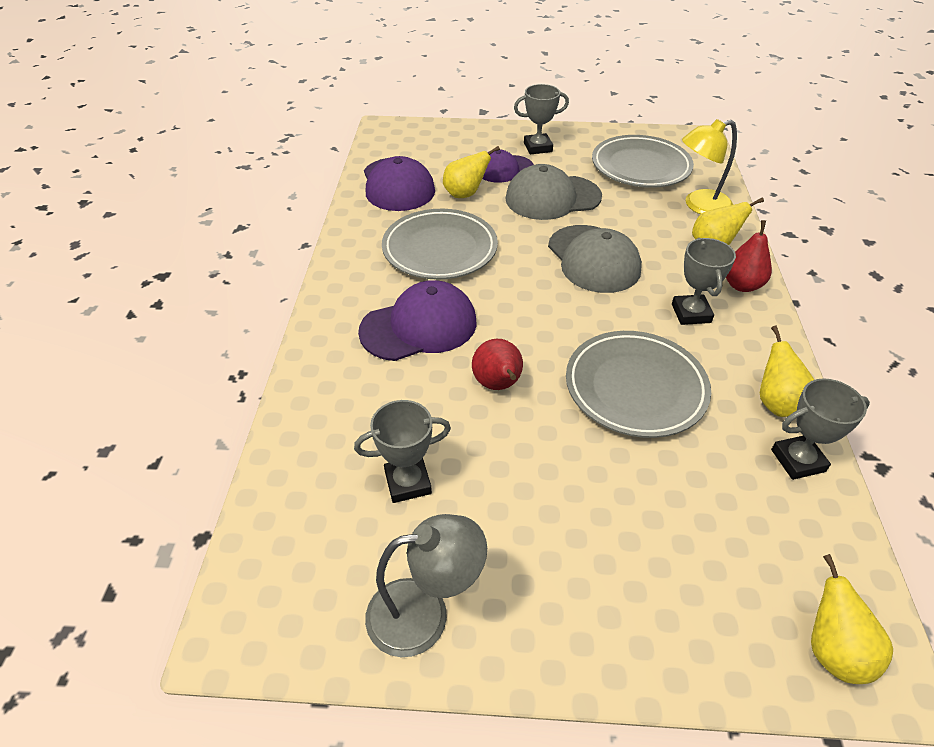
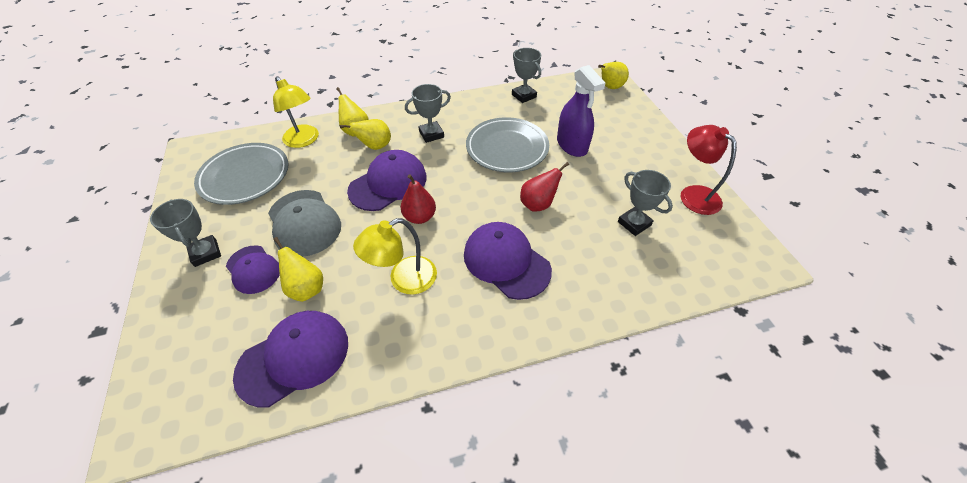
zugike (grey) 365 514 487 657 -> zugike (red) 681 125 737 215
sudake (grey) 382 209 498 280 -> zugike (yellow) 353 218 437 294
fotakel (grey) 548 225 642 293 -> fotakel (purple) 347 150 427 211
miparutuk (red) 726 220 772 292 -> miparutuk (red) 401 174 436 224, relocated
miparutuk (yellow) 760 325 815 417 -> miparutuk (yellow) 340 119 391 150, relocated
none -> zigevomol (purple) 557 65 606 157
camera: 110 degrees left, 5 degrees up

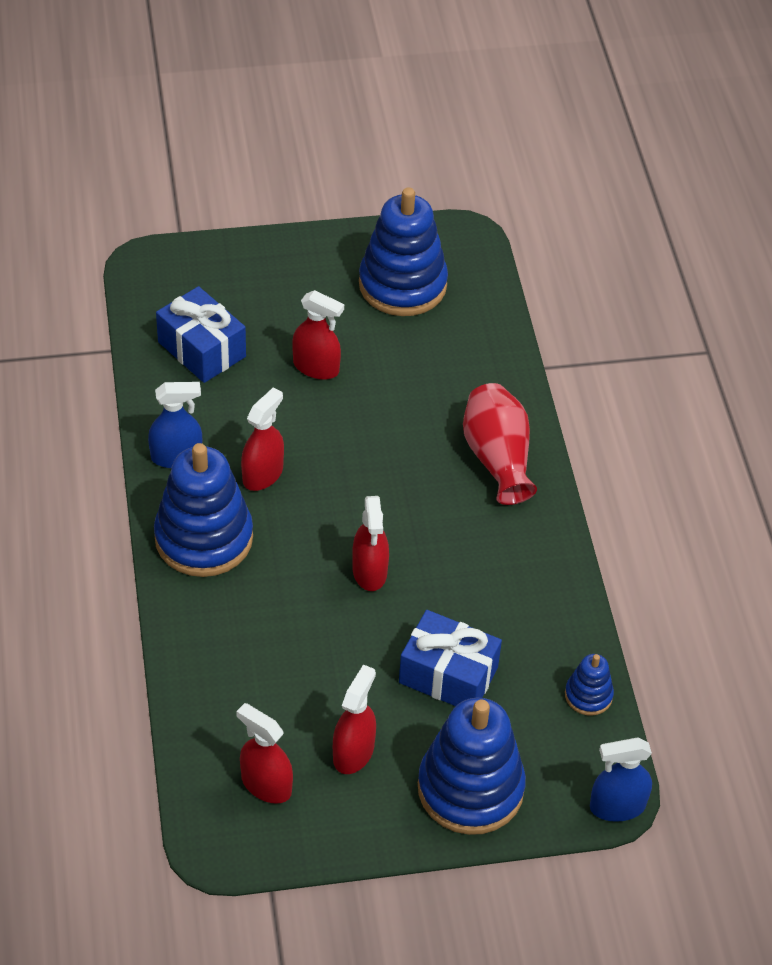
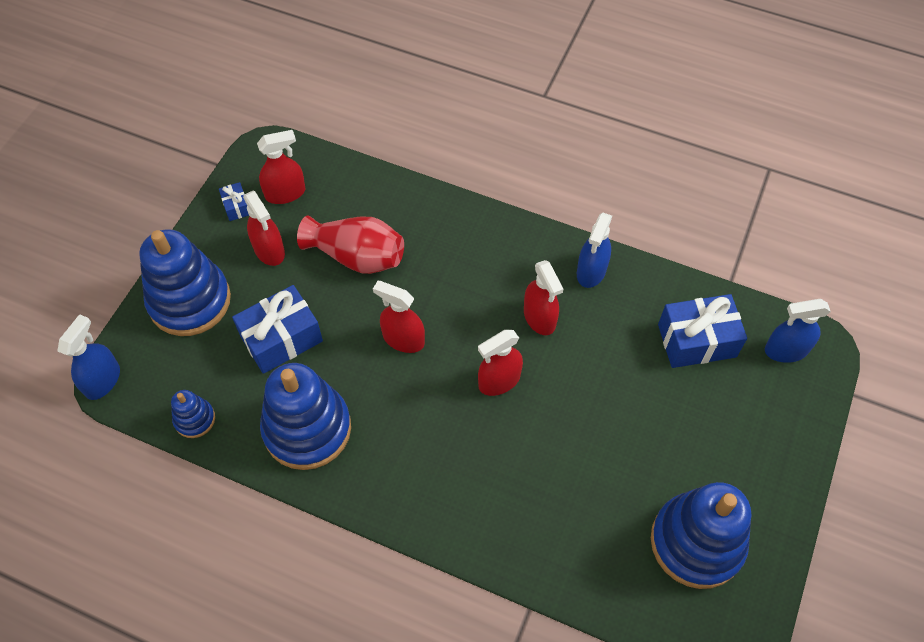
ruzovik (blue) 154 443 253 577 -> ruzovik (blue) 260 363 351 470, relocated
zigevomol (red) 292 290 344 380 -> zigevomol (red) 478 330 523 396, relocated
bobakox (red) 463 383 537 505 -> bobakox (red) 297 215 404 274, relocated
none -> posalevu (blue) 219 182 249 221
none -> zigevomol (blue) 765 299 831 363
camera: 125 degrees right, 10 degrees up

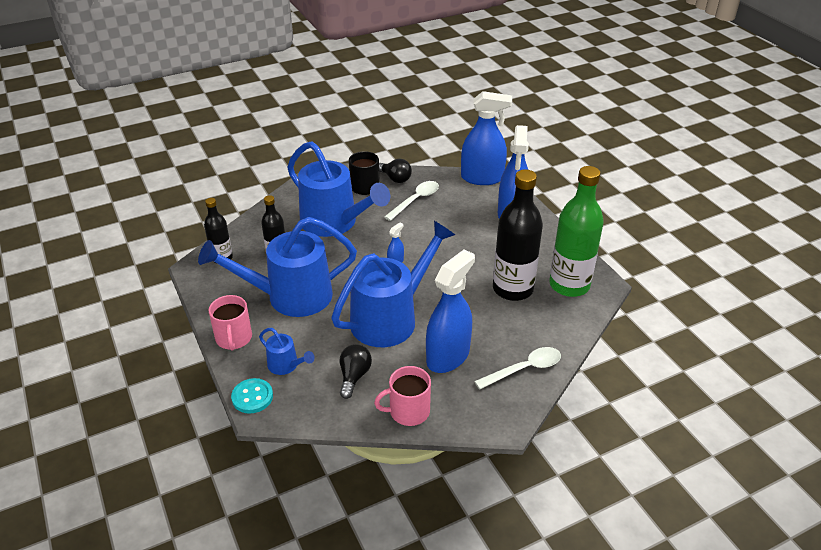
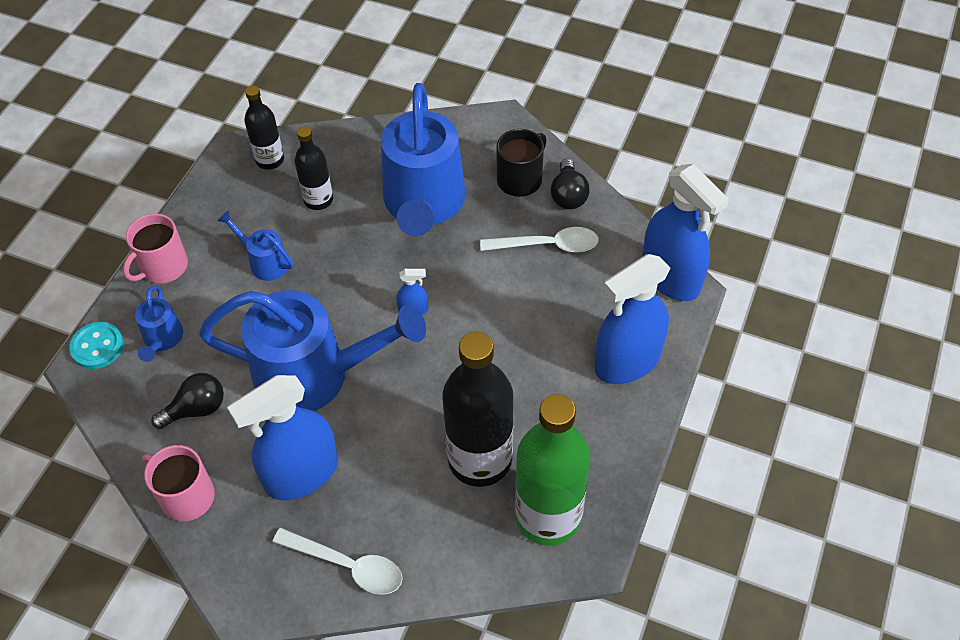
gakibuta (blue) 198 217 357 317 -> gakibuta (blue) 218 211 294 281, x0.44
zigevomol (blue) 426 249 475 373 -> zigevomol (blue) 227 375 338 500, 150 degrees clockwise
camera: 50 degrees right, 15 degrees up

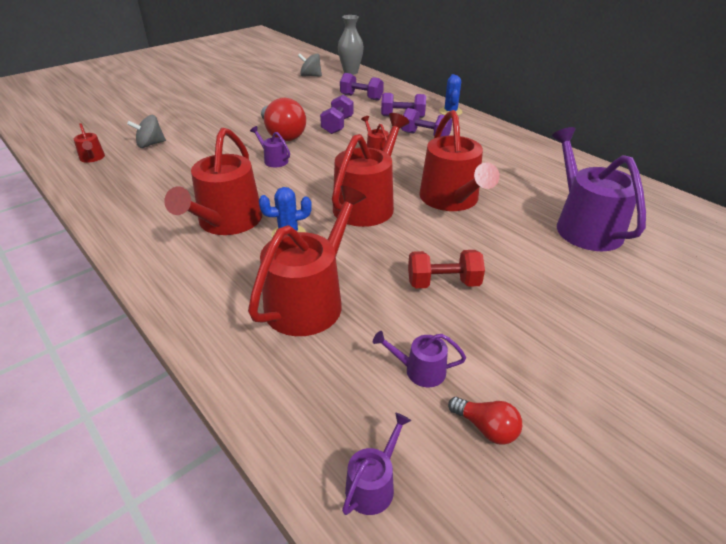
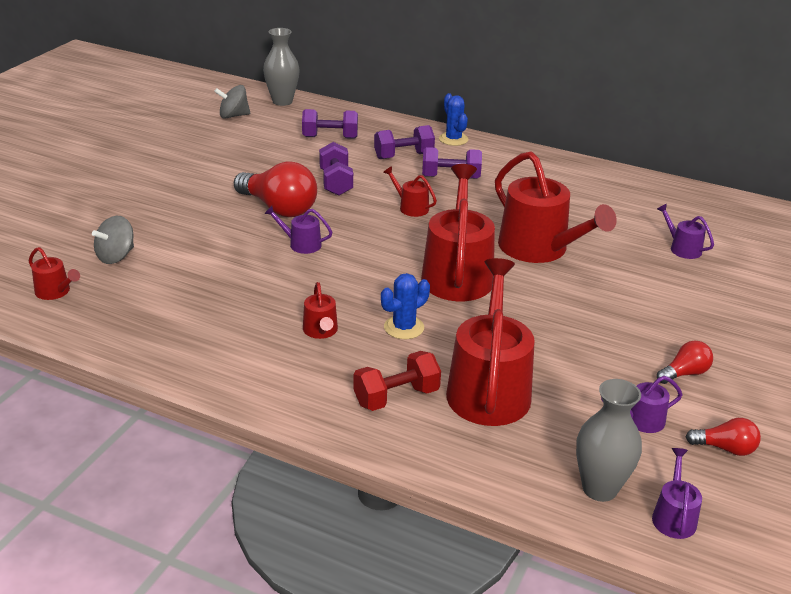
gakibuta (red) 164 128 262 235 -> gakibuta (red) 303 282 338 339, x0.45
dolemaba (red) 408 250 485 288 -> dolemaba (red) 353 351 441 411, relocated
gakibuta (purple) 552 127 646 251 -> gakibuta (purple) 657 204 714 259, x0.45
none -> bobakox (grey) 576 379 642 502
none -> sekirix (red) 657 340 713 384
camera: 25 degrees left, 5 degrees down

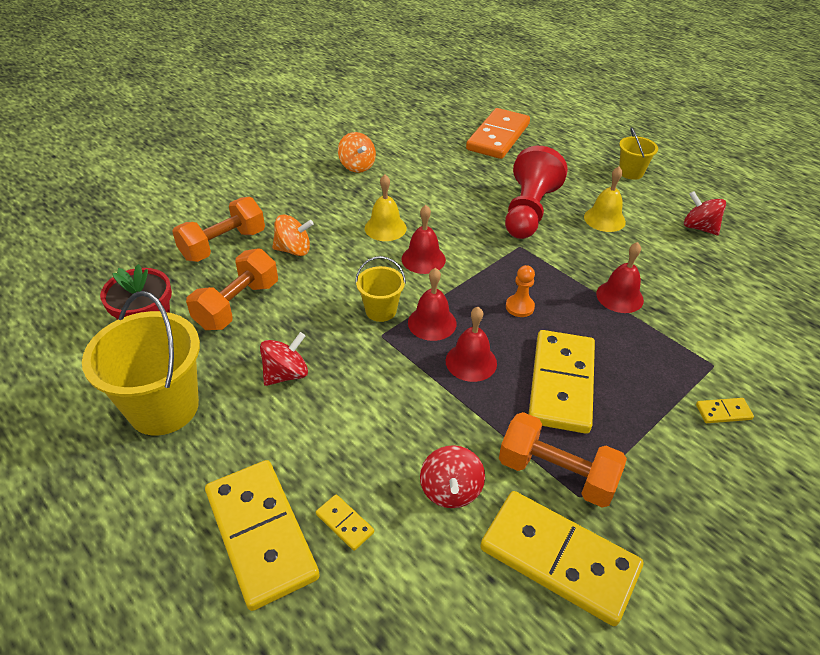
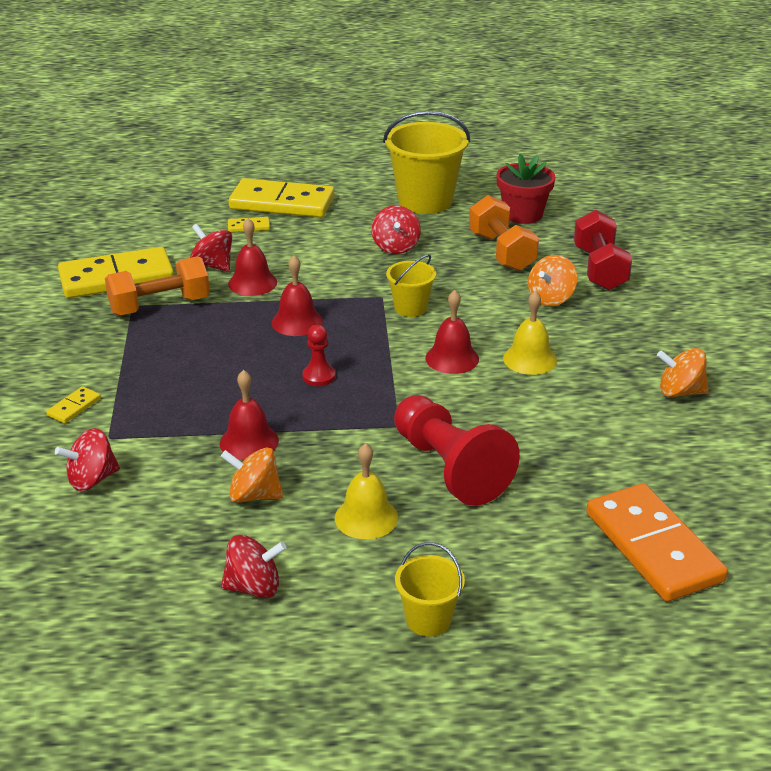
dolemaba (orange) 172 197 265 262 -> dolemaba (red) 574 210 632 291
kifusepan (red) 408 268 456 341 -> kifusepan (red) 228 218 277 296, relocated
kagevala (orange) 506 265 535 317 -> kagevala (red) 302 325 336 386
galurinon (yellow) 529 330 595 434 -> none
none -> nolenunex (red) 55 428 120 491
none -> nolenunex (orange) 221 448 283 503
camera: 130 degrees right, 10 degrees down

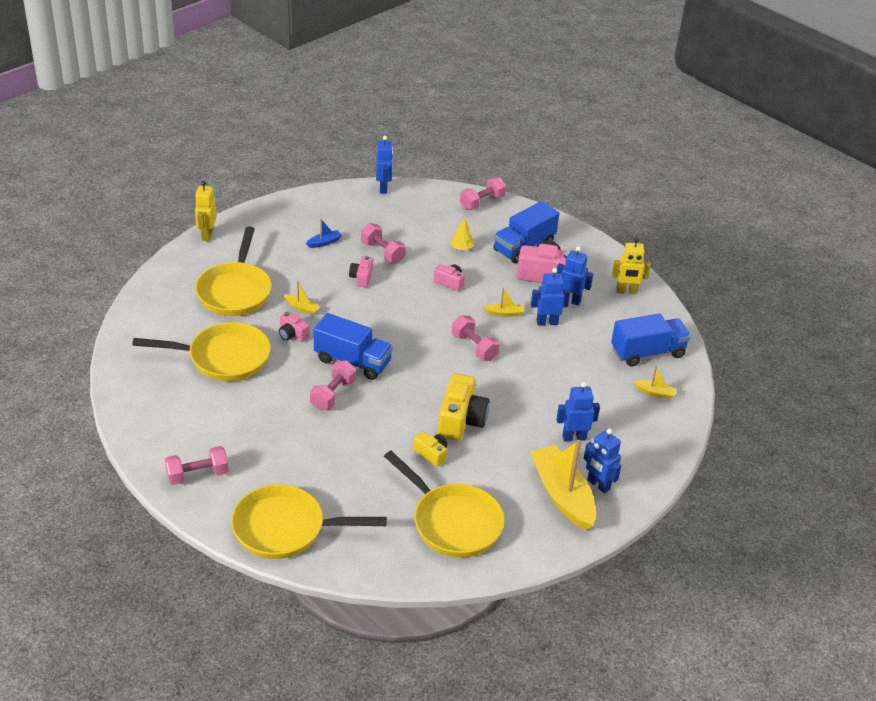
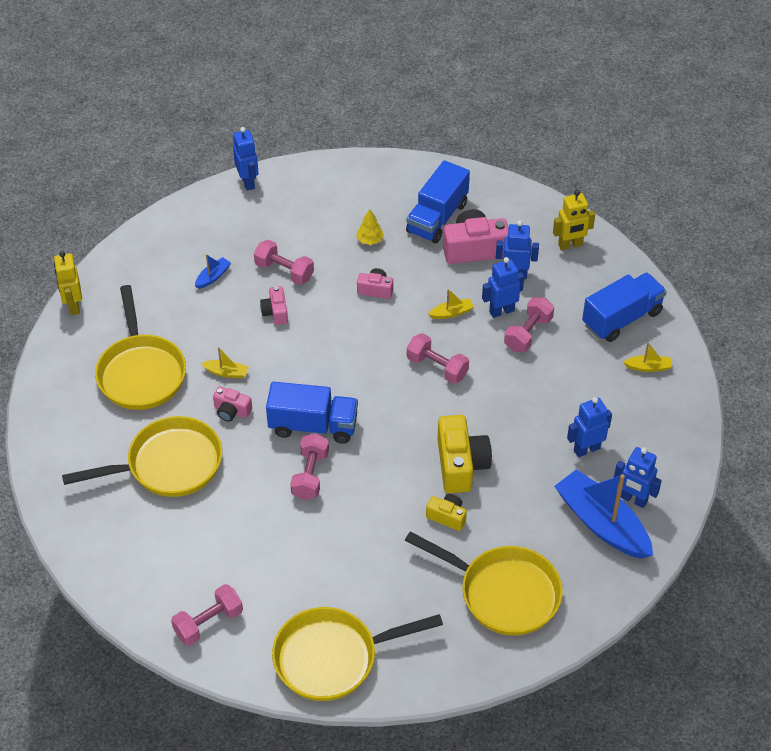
dolemaba (pink) 460 177 506 210 -> dolemaba (pink) 504 297 554 352, relocated
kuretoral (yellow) 530 440 596 531 -> kuretoral (blue) 554 469 653 559
camera: 15 degrees left, 10 degrees up

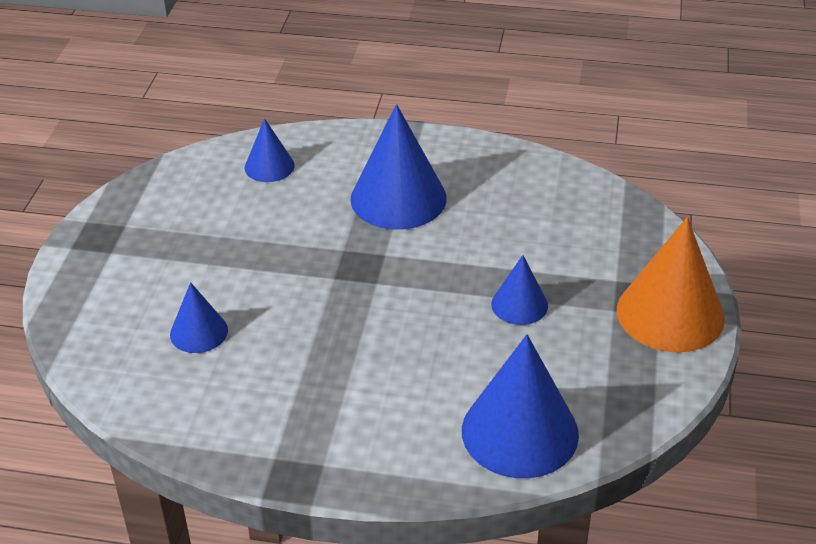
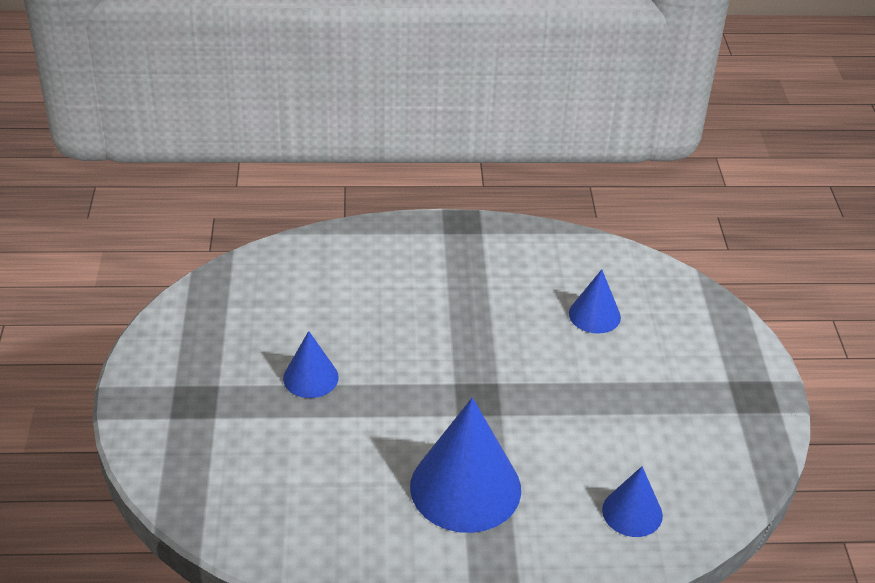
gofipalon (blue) 462 334 579 478 -> none
gofipalon (orange) 617 217 725 353 -> none
camera: 165 degrees right, 0 degrees up

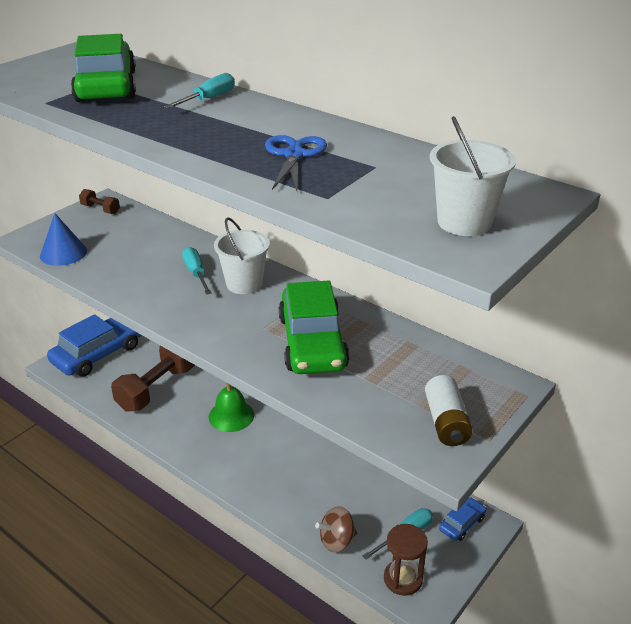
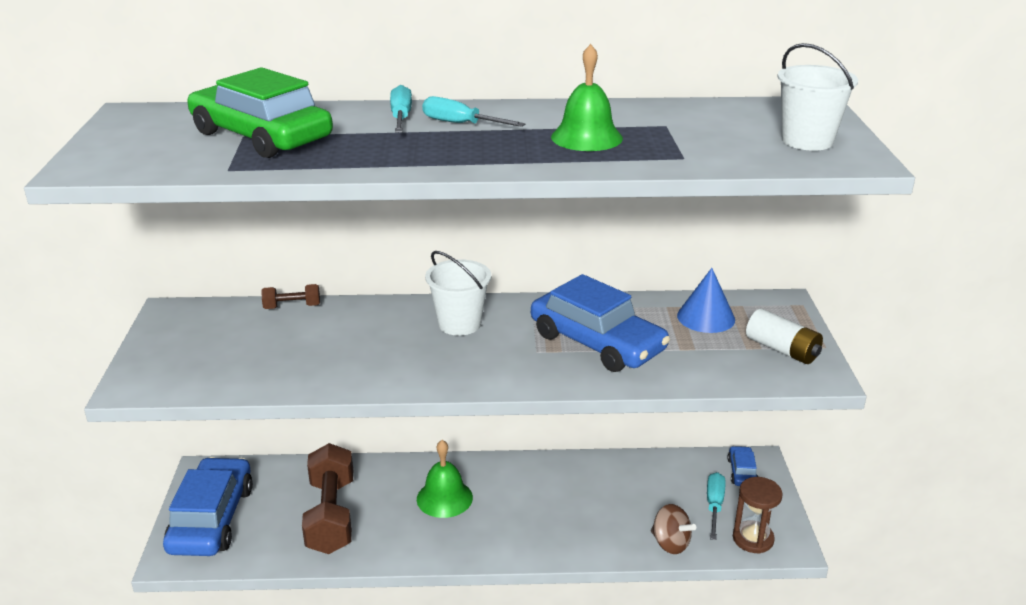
gofipalon (blue) 40 214 87 266 -> gofipalon (blue) 677 268 735 333, relocated
dolemaba (brown) 79 189 120 214 -> dolemaba (brown) 262 284 320 309, relocated
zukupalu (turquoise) 182 247 212 295 -> zukupalu (turquoise) 422 96 525 127, relocated
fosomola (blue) 265 135 327 191 -> kifusepan (green) 551 44 623 151
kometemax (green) 279 281 350 374 -> kometemax (blue) 531 274 670 372
nolenunex (brown) 315 506 357 552 -> nolenunex (brown) 651 504 696 554, 75 degrees counterclockwise
camera: 40 degrees left, 5 degrees down

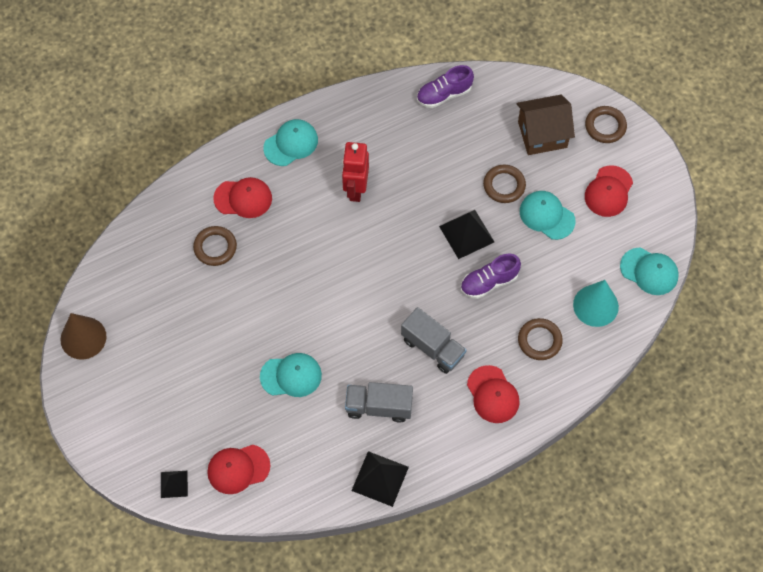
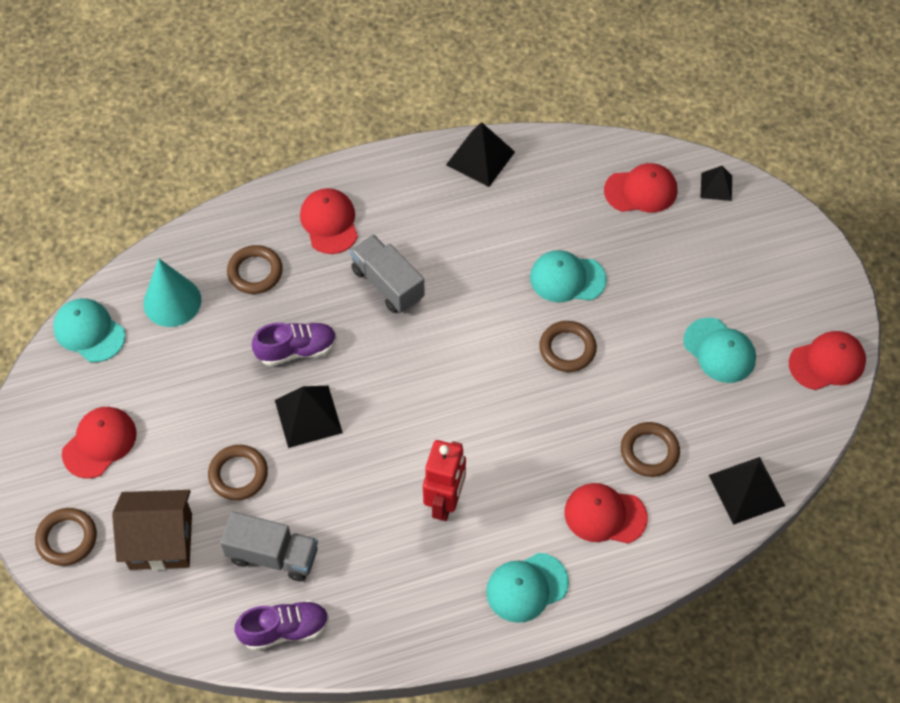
gofipalon (brown) 61 313 107 360 -> fotakel (red) 789 331 866 390
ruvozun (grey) 345 382 413 423 -> ruvozun (grey) 220 511 318 581, relocated
fotakel (turquoise) 520 191 576 240 -> fotakel (turquoise) 683 318 756 383, relocated
none -> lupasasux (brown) 539 321 597 372
none -> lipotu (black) 709 457 785 525
camera: 170 degrees left, 5 degrees down

